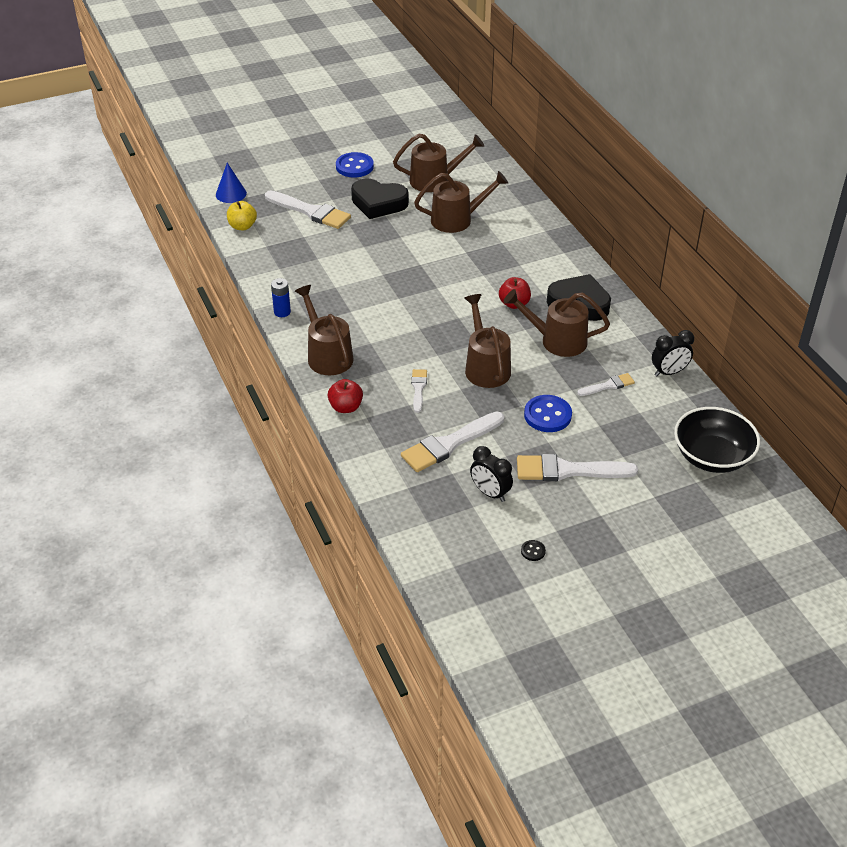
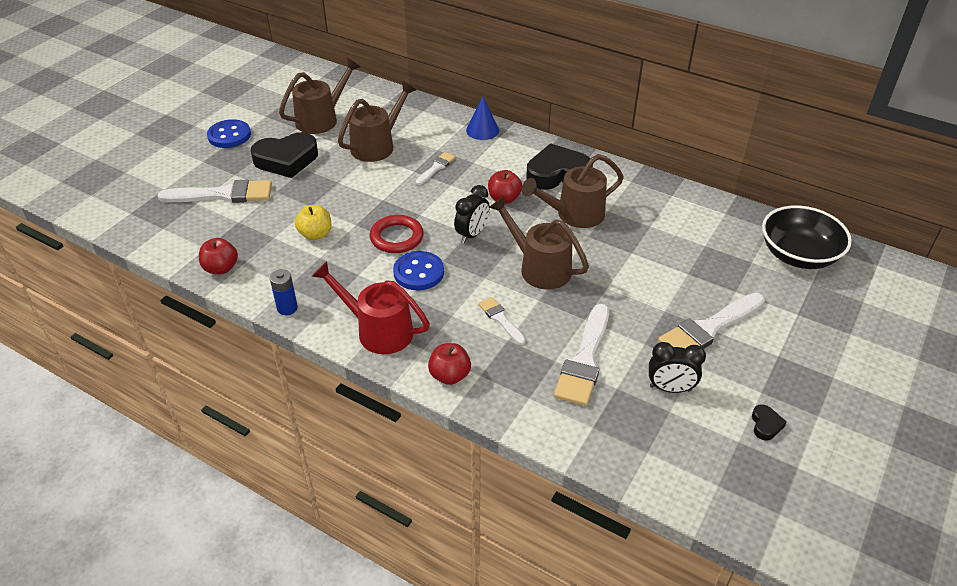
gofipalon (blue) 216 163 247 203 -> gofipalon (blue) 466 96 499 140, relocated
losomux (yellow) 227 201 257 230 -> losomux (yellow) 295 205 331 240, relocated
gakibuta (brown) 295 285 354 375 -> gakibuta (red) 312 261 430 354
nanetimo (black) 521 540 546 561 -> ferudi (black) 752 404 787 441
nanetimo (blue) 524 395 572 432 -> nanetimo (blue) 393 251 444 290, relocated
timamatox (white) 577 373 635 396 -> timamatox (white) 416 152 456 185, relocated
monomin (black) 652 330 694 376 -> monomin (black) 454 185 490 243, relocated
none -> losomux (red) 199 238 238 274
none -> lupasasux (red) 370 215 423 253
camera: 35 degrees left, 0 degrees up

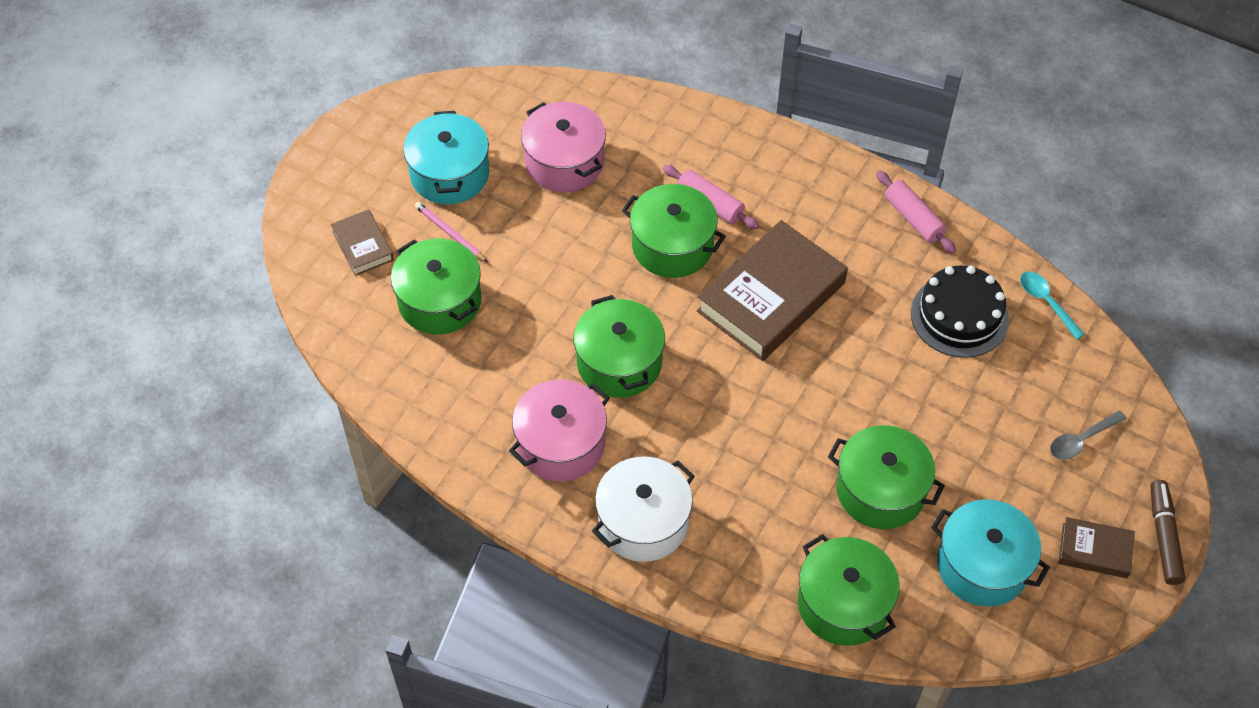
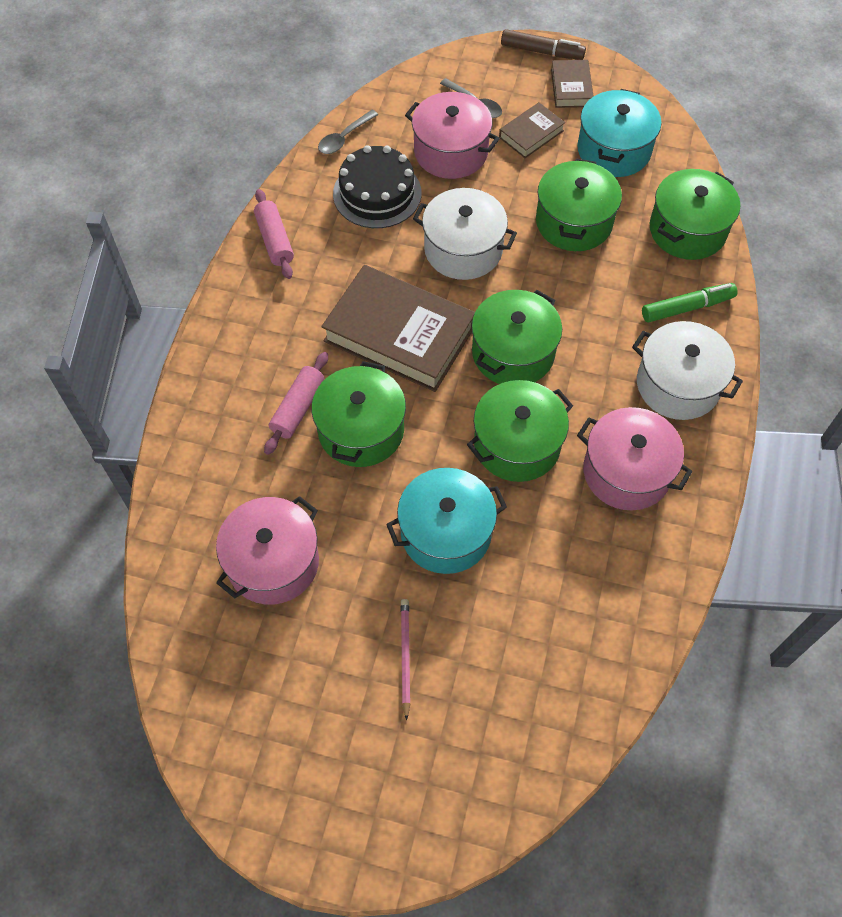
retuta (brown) 331 209 394 276 -> retuta (brown) 499 102 565 158, relocated
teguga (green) 391 238 481 334 -> teguga (green) 472 290 562 384, relocated
teguga (turquoise) 403 111 489 204 -> teguga (turquoise) 386 468 507 574, relocated
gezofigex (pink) 415 202 488 262 -> gezofigex (pink) 401 599 410 721, 150 degrees clockwise
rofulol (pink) 876 170 956 254 -> rofulol (pink) 254 189 294 279, 60 degrees counterclockwise
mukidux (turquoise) 1020 272 1085 340 -> mukidux (grey) 318 110 378 154
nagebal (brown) 1150 480 1186 585 -> nagebal (brown) 501 29 586 60, 150 degrees counterclockwise
none -> teguga (pink) 405 92 500 179
none -> teguga (white) 413 188 517 280
none -> nagebal (green) 642 283 738 322
camera: 105 degrees left, 5 degrees up

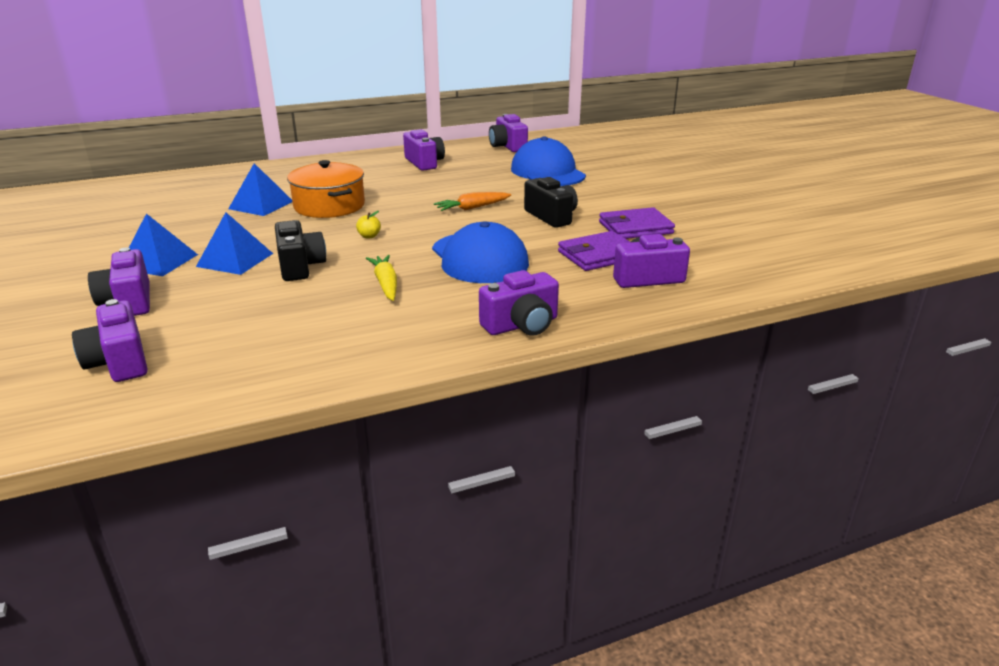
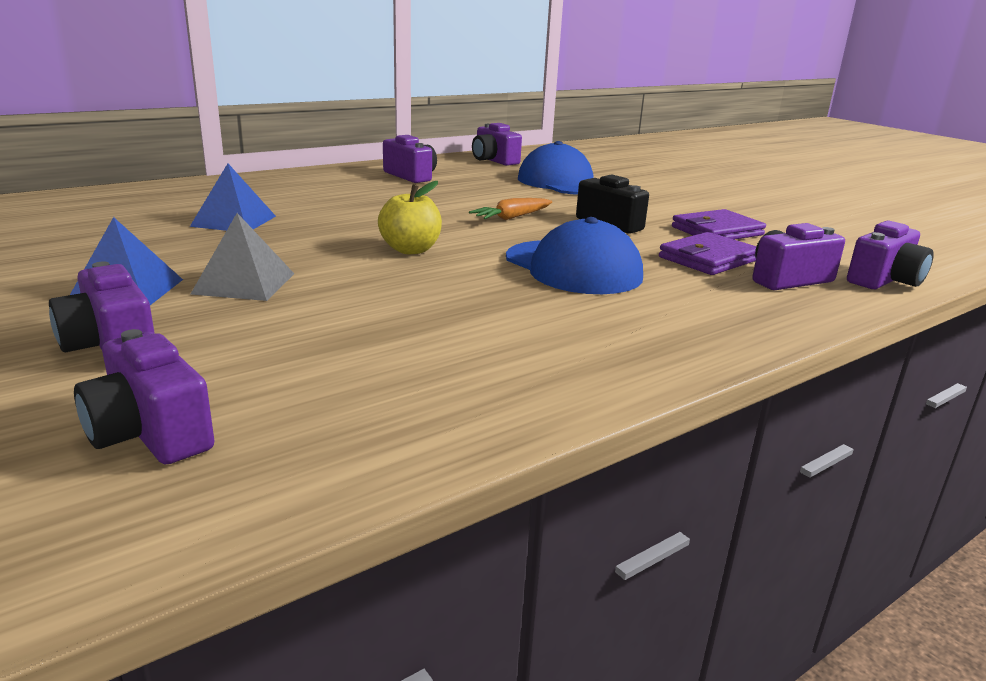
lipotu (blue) 196 212 273 275 -> lipotu (grey) 191 213 294 301
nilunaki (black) 275 220 326 281 -> none
teguga (orange) 287 160 365 218 -> none
losomux (yellow) 356 211 381 238 -> losomux (yellow) 378 181 442 254, x1.97
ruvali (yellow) 366 255 397 301 -> none
nilunaki (purple) 479 270 559 336 -> nilunaki (purple) 847 221 934 289, relocated
camera: 15 degrees left, 5 degrees down

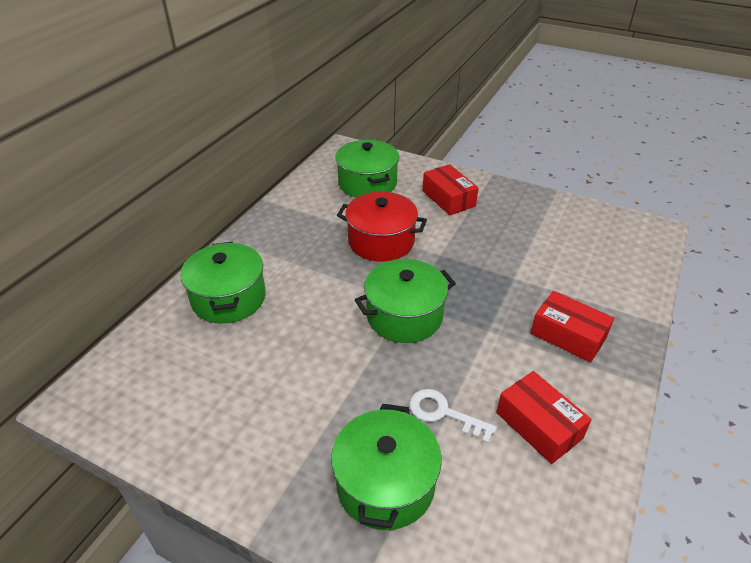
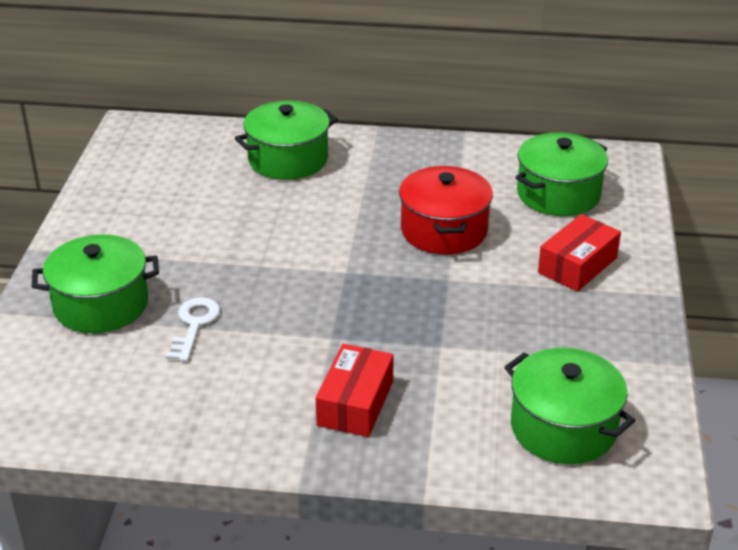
teguga (green) 355 259 456 343 -> teguga (green) 505 347 636 464, relocated
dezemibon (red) 496 371 592 464 -> none
camera: 70 degrees right, 5 degrees down

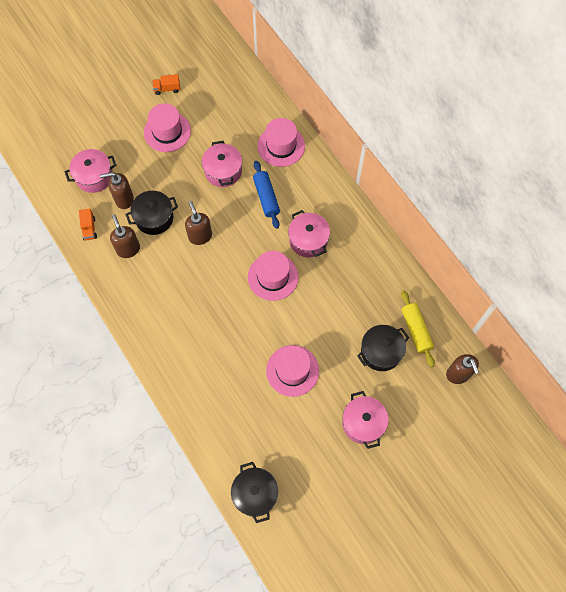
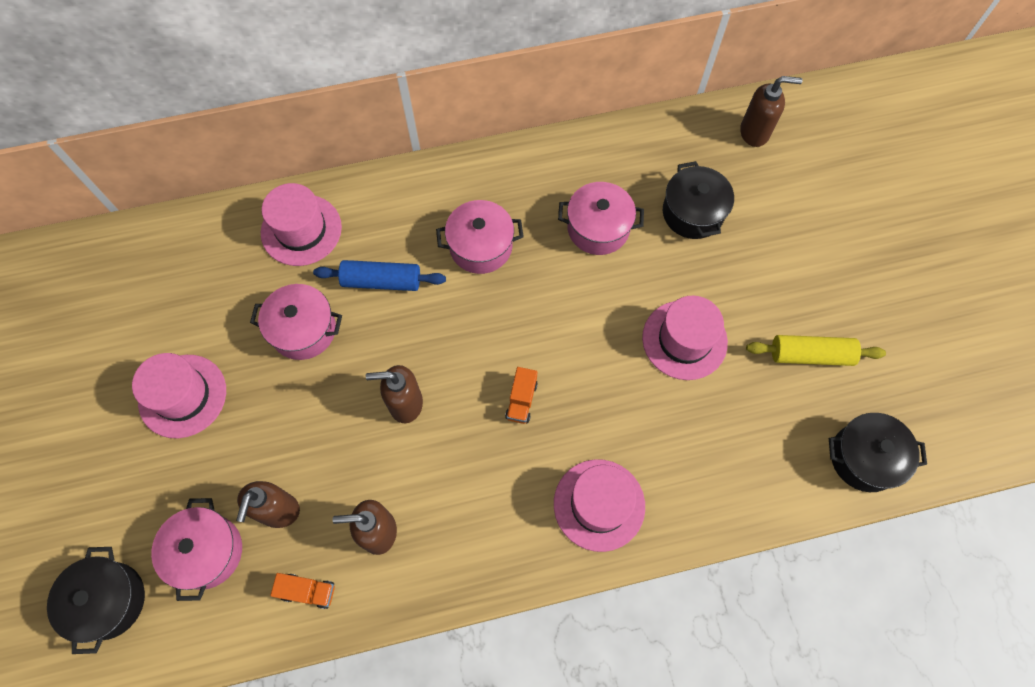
teguga (black) 125 191 178 235 -> teguga (black) 47 547 145 654, relocated
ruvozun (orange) 152 74 180 95 -> ruvozun (orange) 505 367 538 424, relocated
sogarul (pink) 248 251 299 301 -> sogarul (pink) 554 459 645 552, relocated
teguga (pink) 342 391 389 449 -> teguga (pink) 558 182 644 255, relocated
rofulol (yellow) 401 290 435 367 -> rofulol (yellow) 746 335 886 366, relocated
camera: 70 degrees left, 0 degrees up

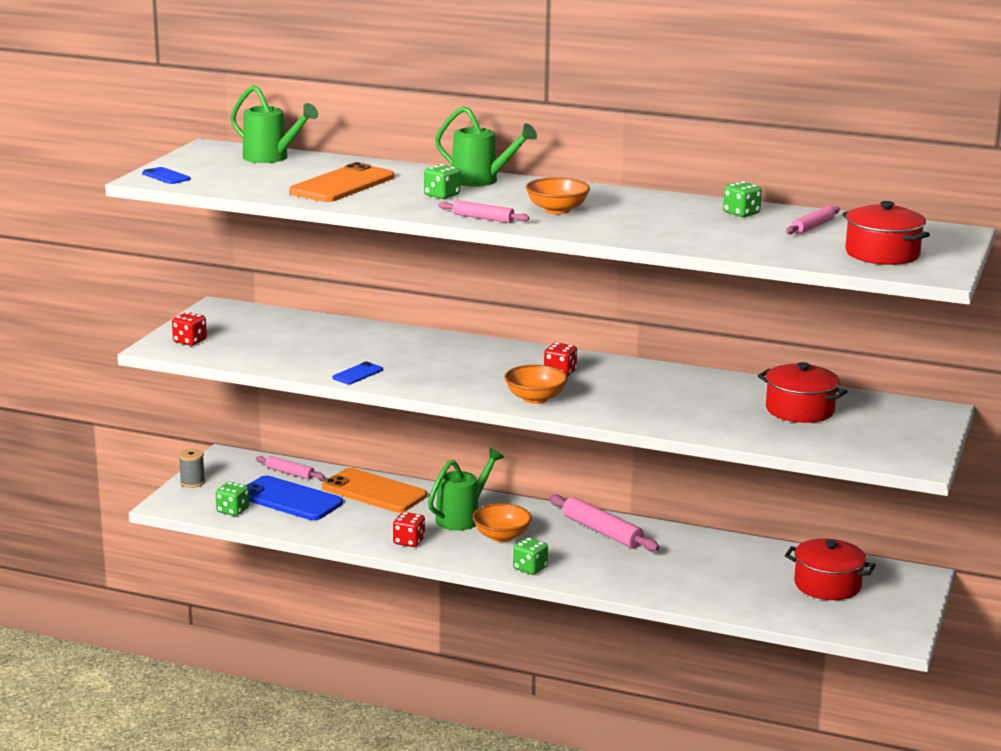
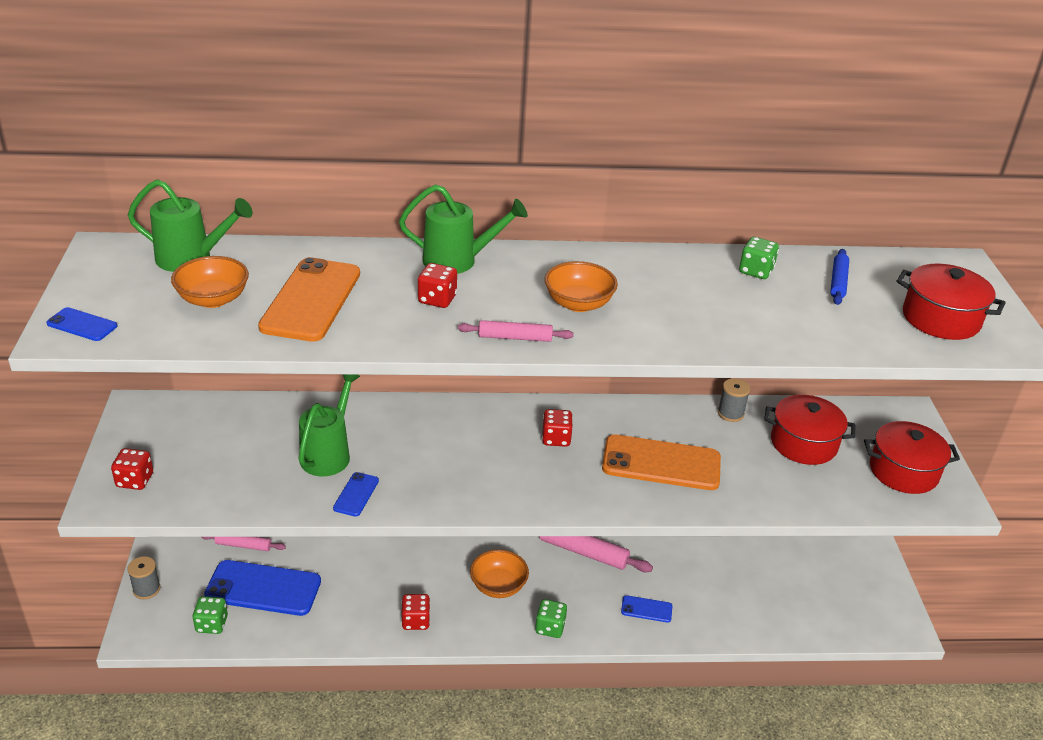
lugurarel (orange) 322 468 427 512 -> lugurarel (orange) 602 434 721 490, relocated
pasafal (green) 424 164 460 199 -> pasafal (red) 418 263 457 308
gakibuta (green) 428 448 504 531 -> gakibuta (green) 298 374 360 477, relocated
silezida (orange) 504 365 568 404 -> silezida (orange) 171 256 249 308, relocated
teguga (red) 785 538 875 600 -> teguga (red) 864 421 960 494, relocated
rofulol (pink) 786 206 840 234 -> rofulol (blue) 830 249 849 305
none -> lugurarel (blue) 621 595 672 623
none -> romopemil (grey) 718 378 750 422
camera: 25 degrees left, 15 degrees up

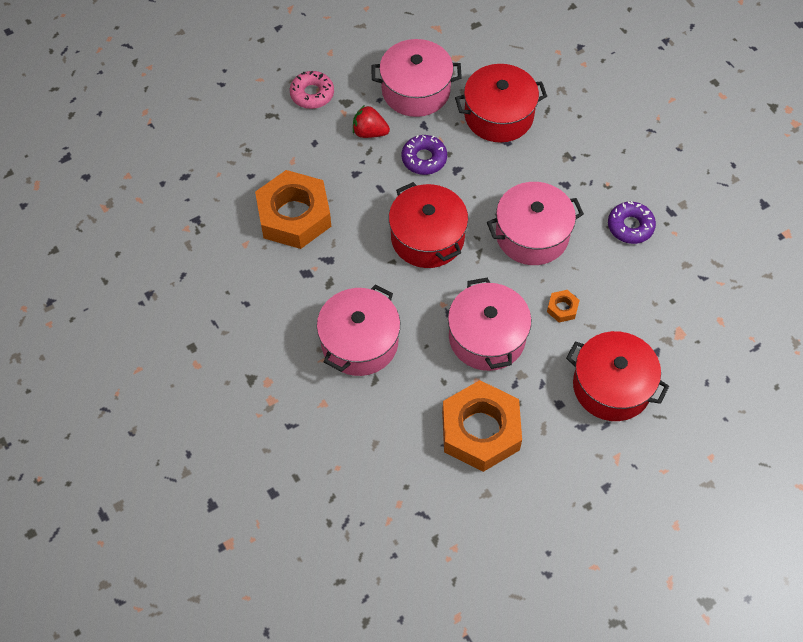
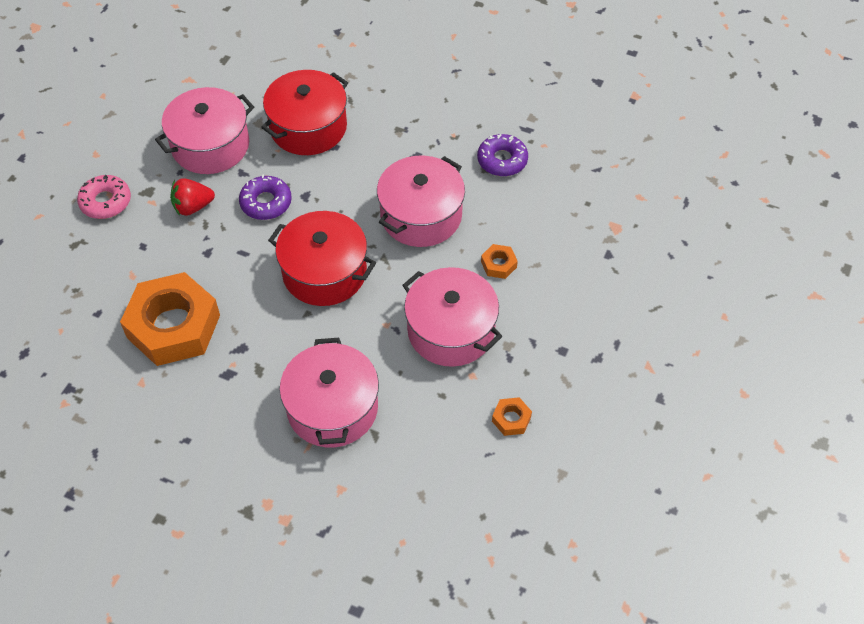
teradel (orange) 442 380 522 472 -> teradel (orange) 492 397 532 436, x0.40
teguga (red) 566 331 669 421 -> none
camera: 35 degrees left, 5 degrees down

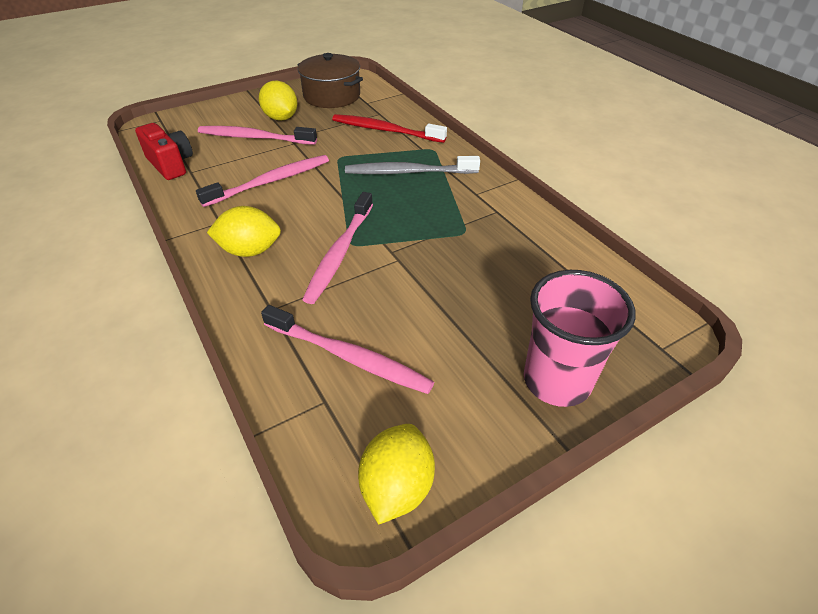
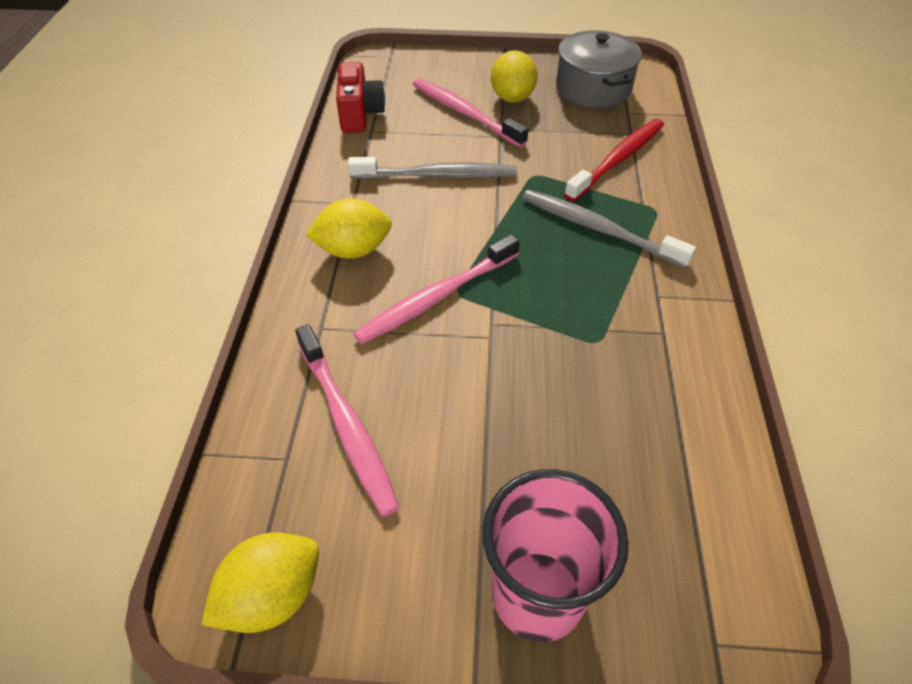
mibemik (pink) 196 155 329 207 -> mibemik (grey) 347 157 517 179
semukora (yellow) 207 206 281 257 -> semukora (yellow) 306 198 392 259, 45 degrees counterclockwise
teguga (brown) 297 53 363 108 -> teguga (grey) 556 31 642 108
mibemik (red) 332 114 447 143 -> mibemik (red) 564 119 664 202, 75 degrees clockwise
camera: 35 degrees right, 5 degrees up

